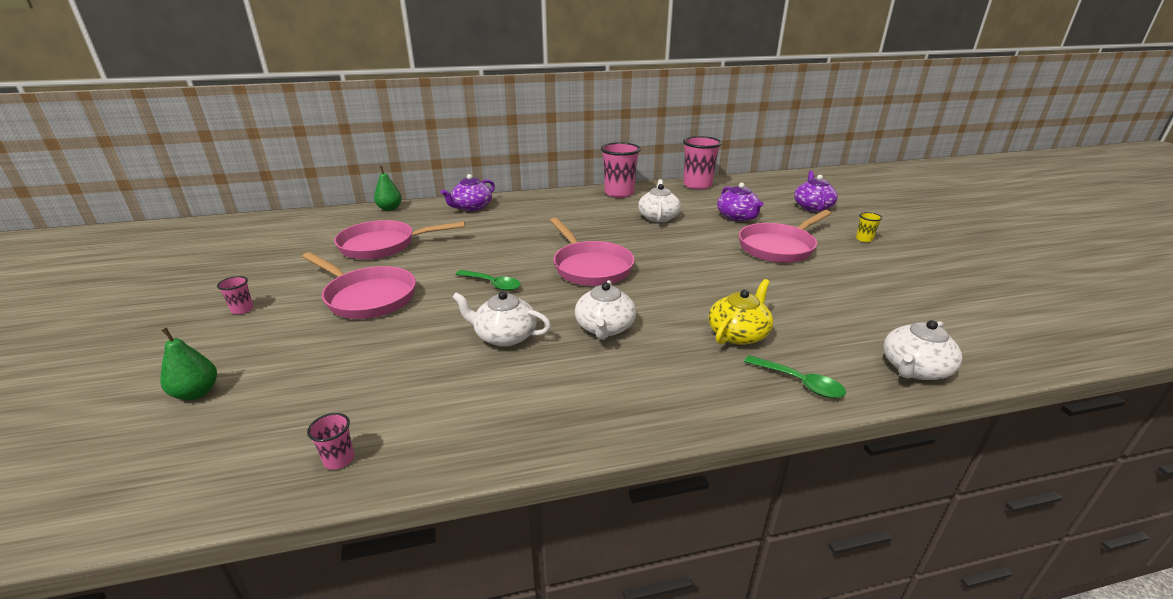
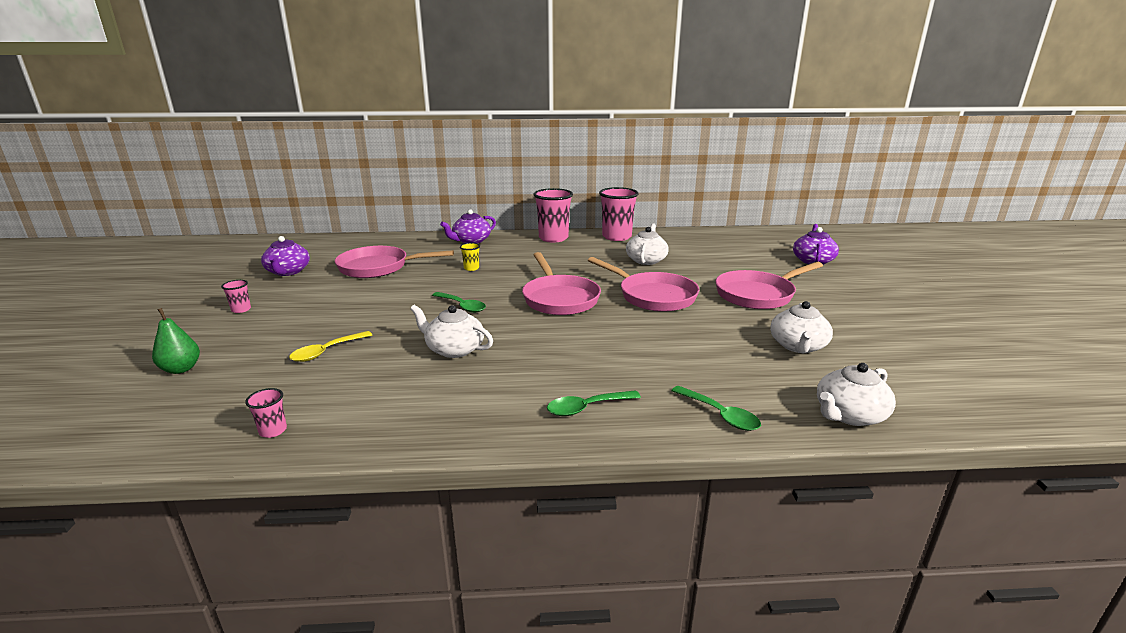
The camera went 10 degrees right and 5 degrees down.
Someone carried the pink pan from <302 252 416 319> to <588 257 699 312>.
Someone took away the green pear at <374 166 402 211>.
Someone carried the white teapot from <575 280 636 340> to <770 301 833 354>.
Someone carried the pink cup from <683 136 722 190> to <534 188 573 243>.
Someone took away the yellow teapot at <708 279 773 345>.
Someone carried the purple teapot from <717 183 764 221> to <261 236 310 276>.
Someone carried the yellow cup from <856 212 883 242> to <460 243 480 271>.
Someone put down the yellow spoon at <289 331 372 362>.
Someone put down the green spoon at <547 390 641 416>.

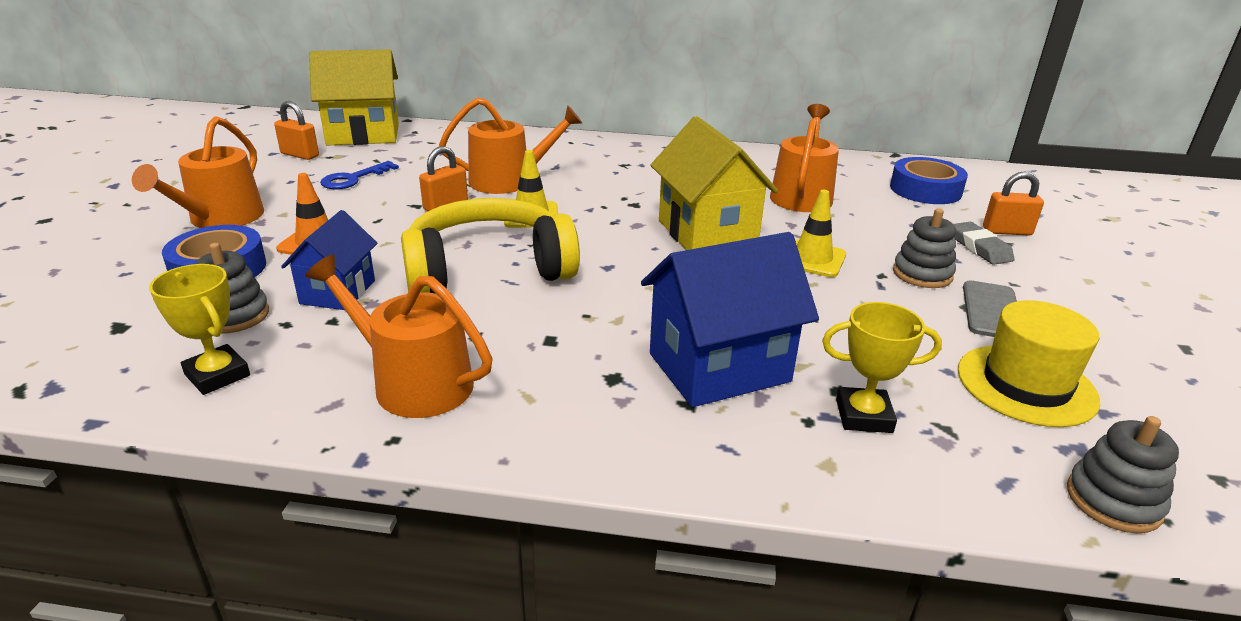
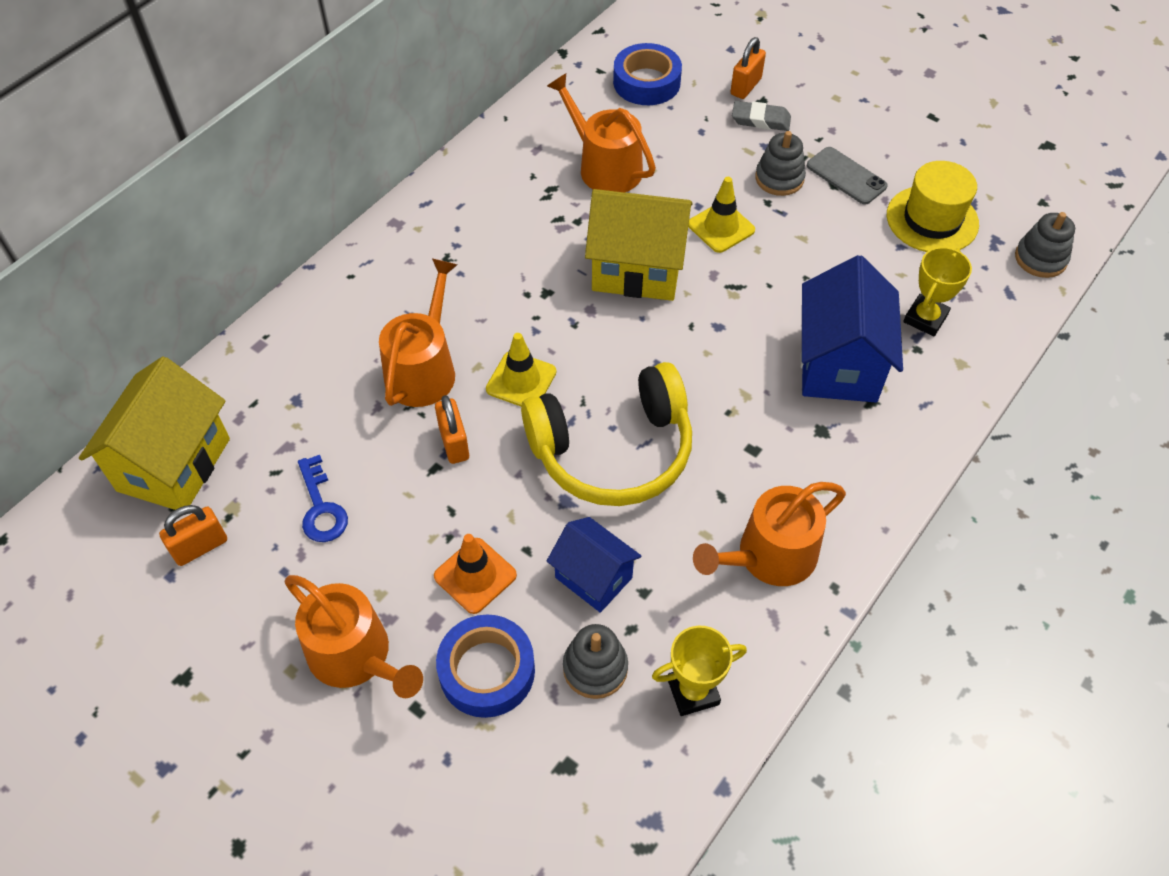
The camera went 60 degrees left and 25 degrees up.
Someone rotated the yellow headphones at <401 198 580 293> by 120 degrees counterclockwise.

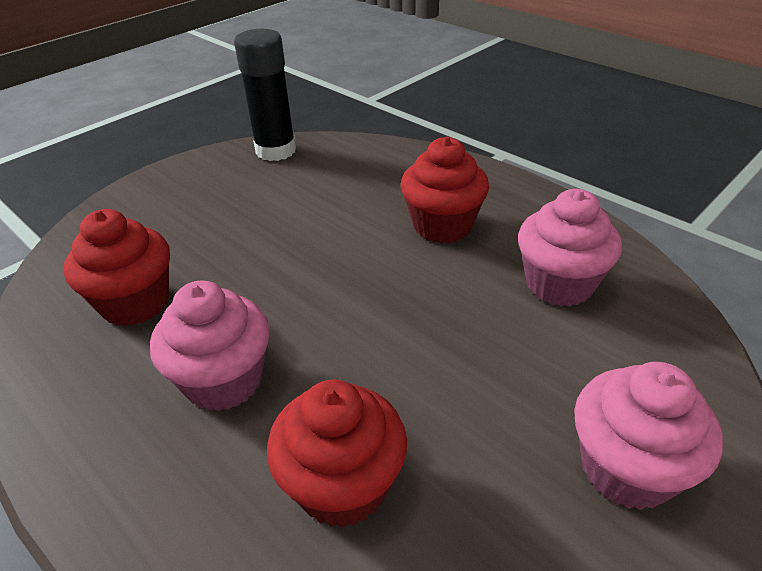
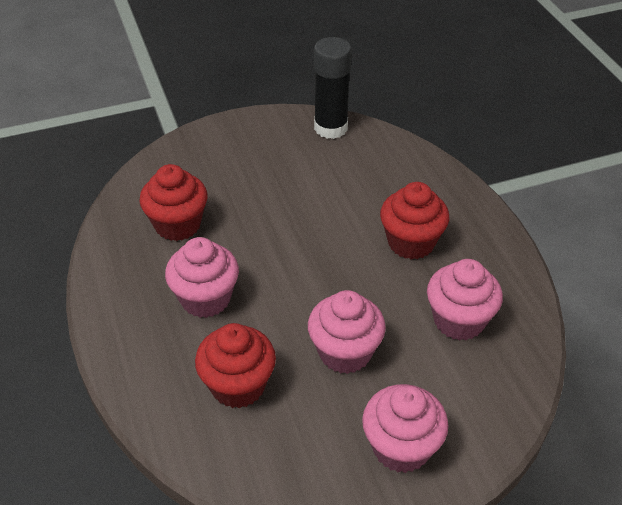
The camera went 25 degrees right and 5 degrees up.
Someone put down the pink cupcake at <308 290 386 374>.

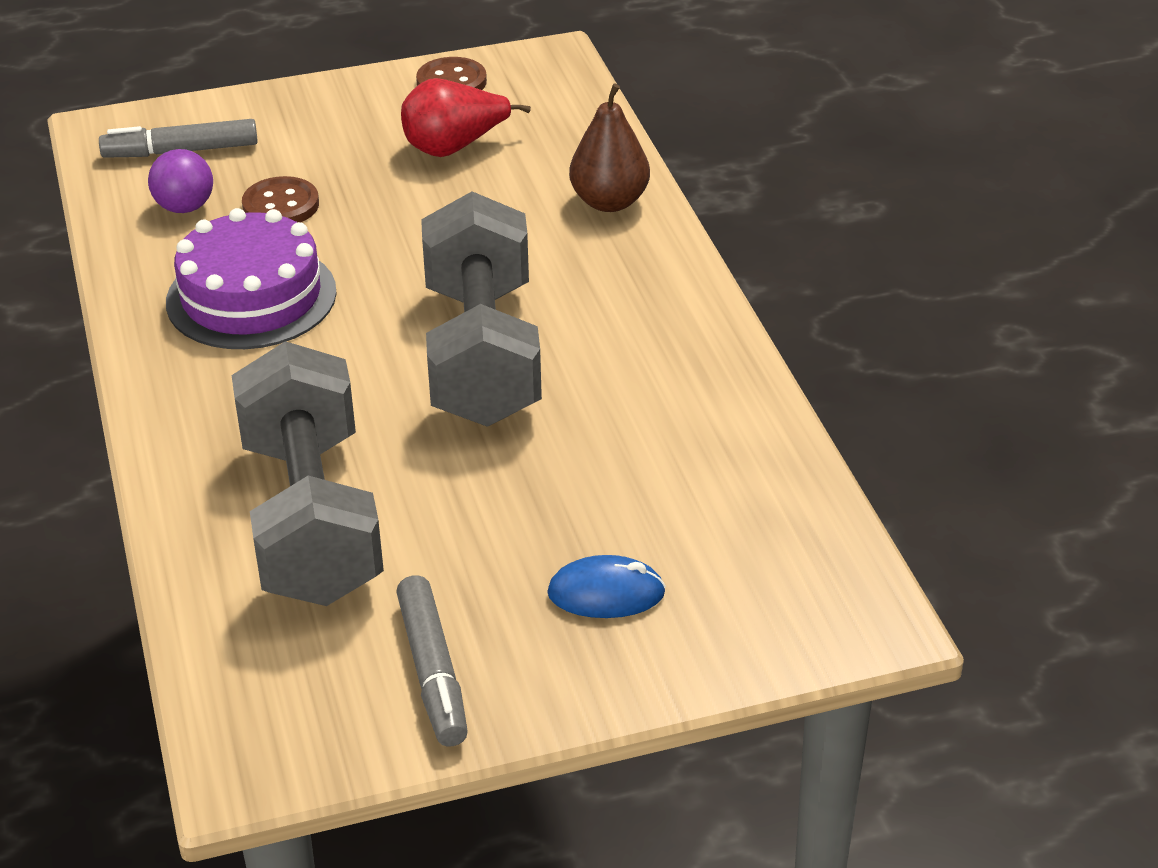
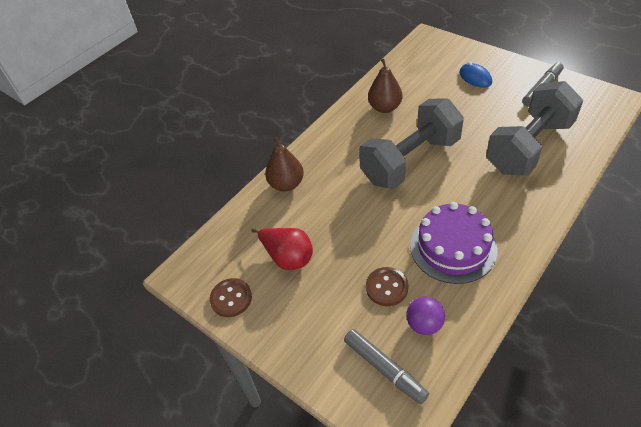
The camera went 120 degrees left and 10 degrees up.
Someone put down the brown pear at <368 59 402 113>.

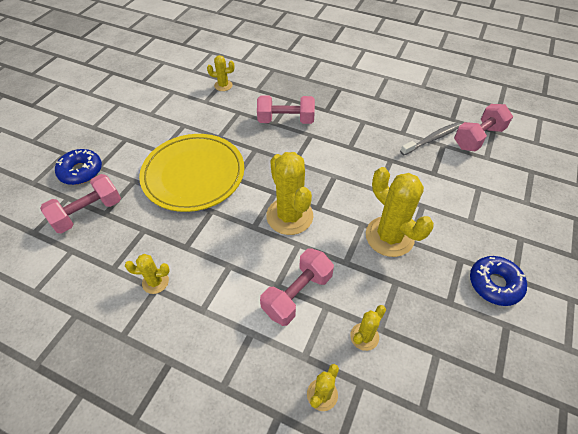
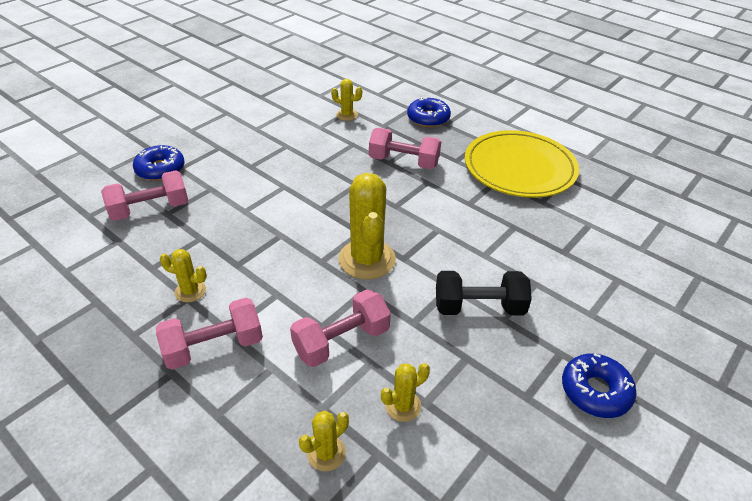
The camera went 15 degrees right and 10 degrees down.
Someone carried the yellow plate from <139 134 244 212> to <465 130 579 198>.
Someone swapped the yellow cactus at <366 167 434 257> for the black dumbbell at <436 271 532 315>.
Someone took away the grey toothbrush at <400 122 461 155>.
Someone carried the pink dumbbell from <454 104 513 152> to <156 298 263 370>.
Someone put down the blue donut at <407 97 451 127>.

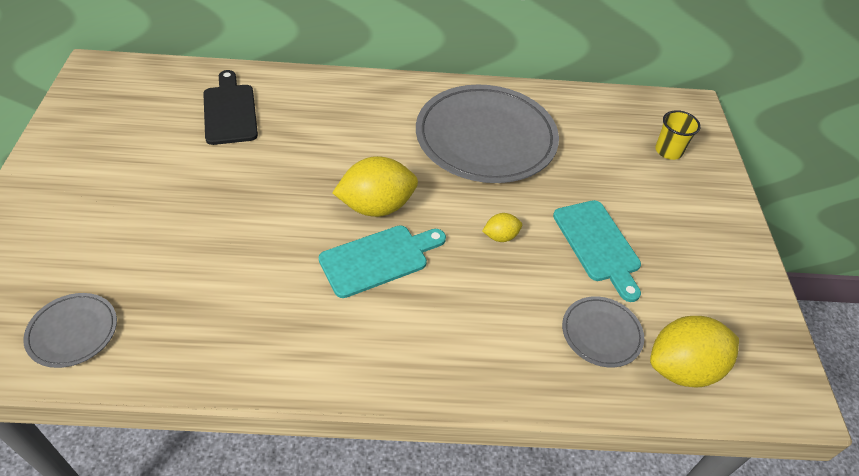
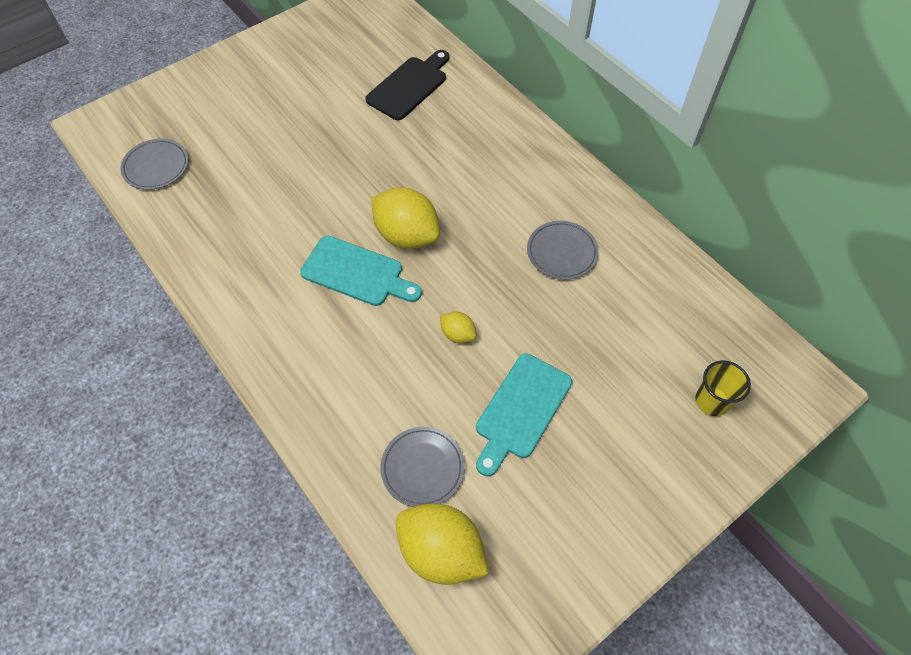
The camera went 55 degrees right and 10 degrees up.
Someone scaled the grey plate at <416 85 559 183> by 0.46.

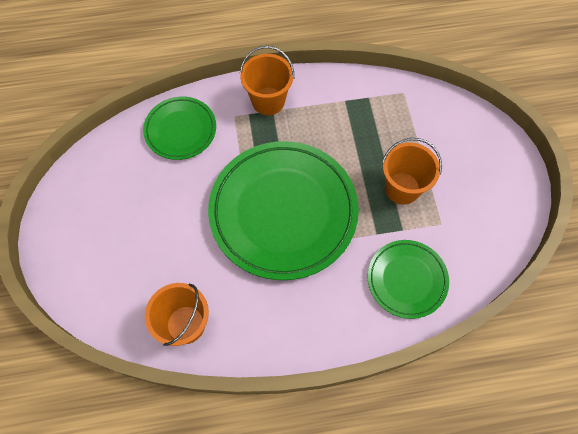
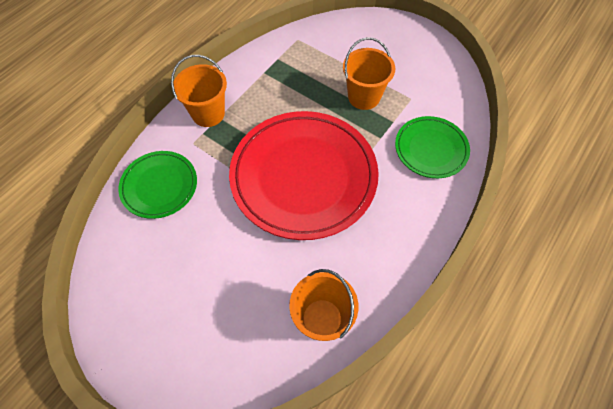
The camera went 45 degrees left and 5 degrees down.
Someone repainted the green plate at <208 141 359 280>, which became the red plate at <229 111 379 240>.

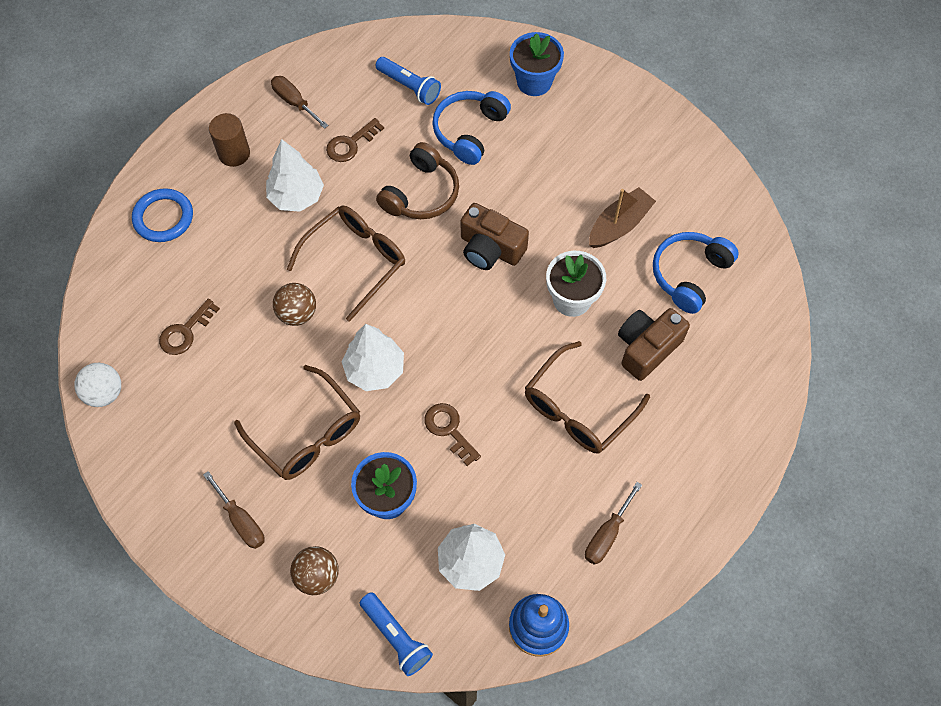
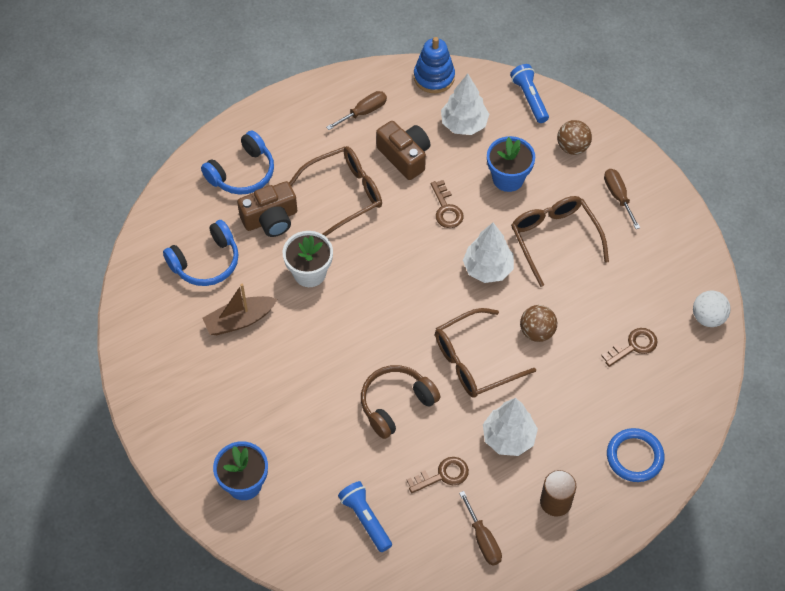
The camera went 160 degrees left and 5 degrees down.
Someone carried the blue headphones from <432 91 511 165> to <201 130 274 195>.
Someone carried the brown camera from <461 203 529 270> to <376 121 430 180>.

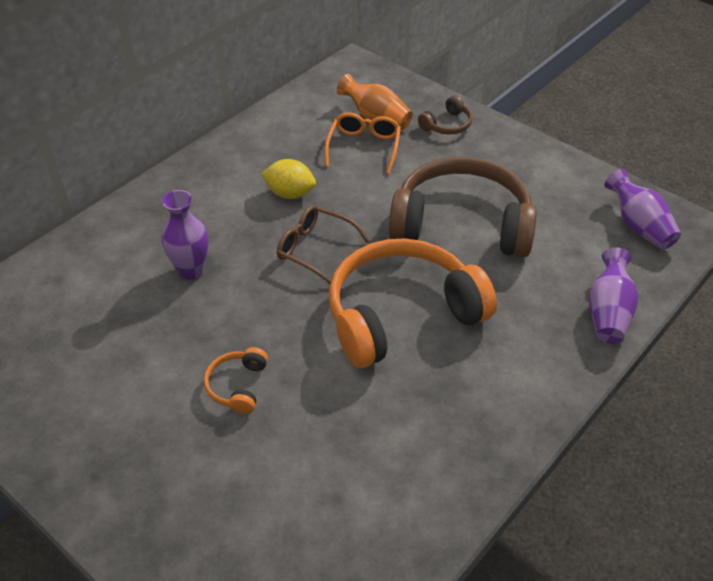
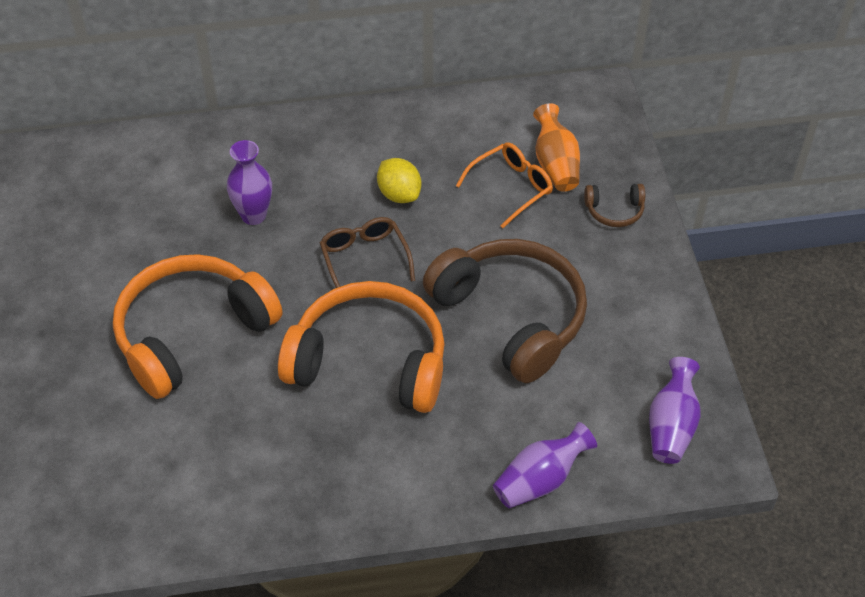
The camera went 40 degrees right and 5 degrees up.
Someone scaled the orange headphones at <204 347 268 414> by 2.42.

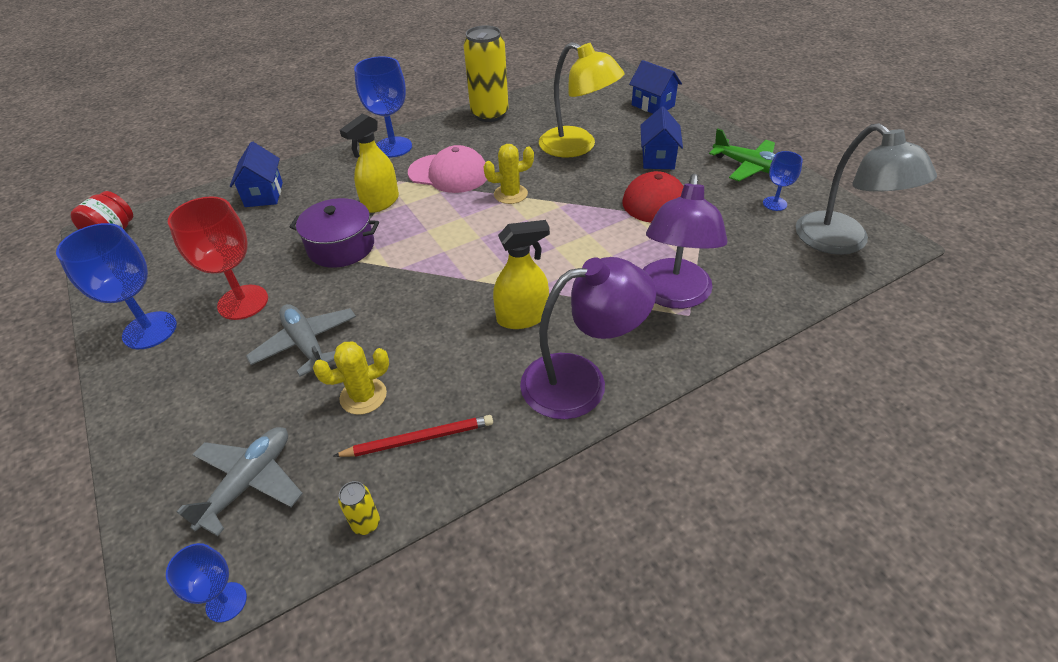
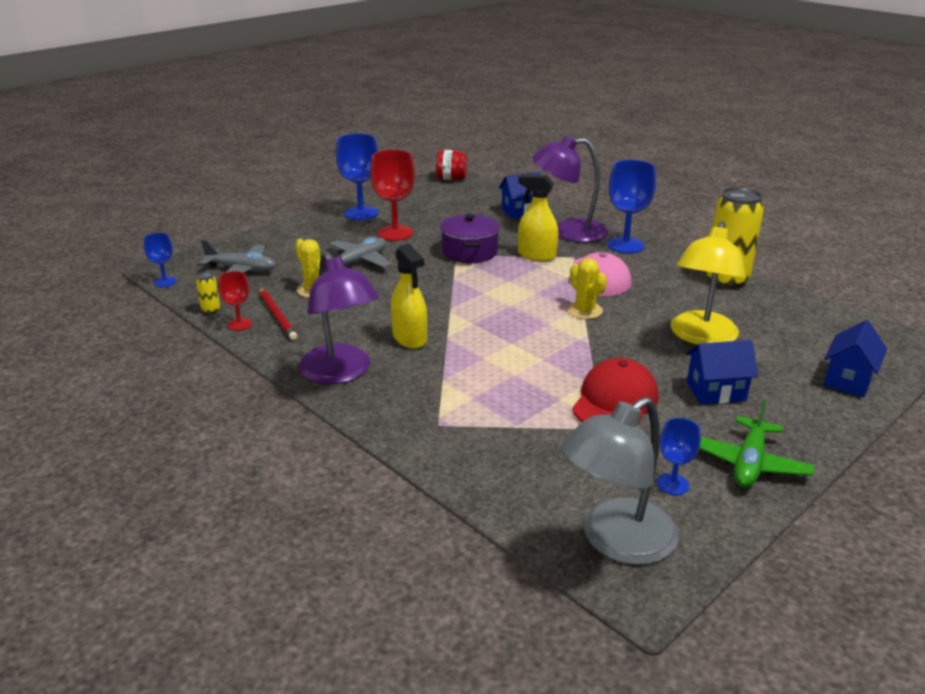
The camera went 75 degrees right and 15 degrees down.
Someone carried the purple lamp from <643 174 728 309> to <532 135 608 242>.
Someone put down the red goblet at <218 271 252 331>.

